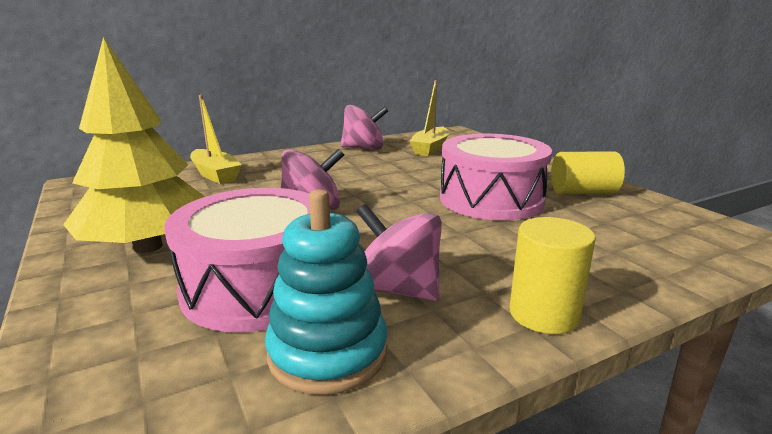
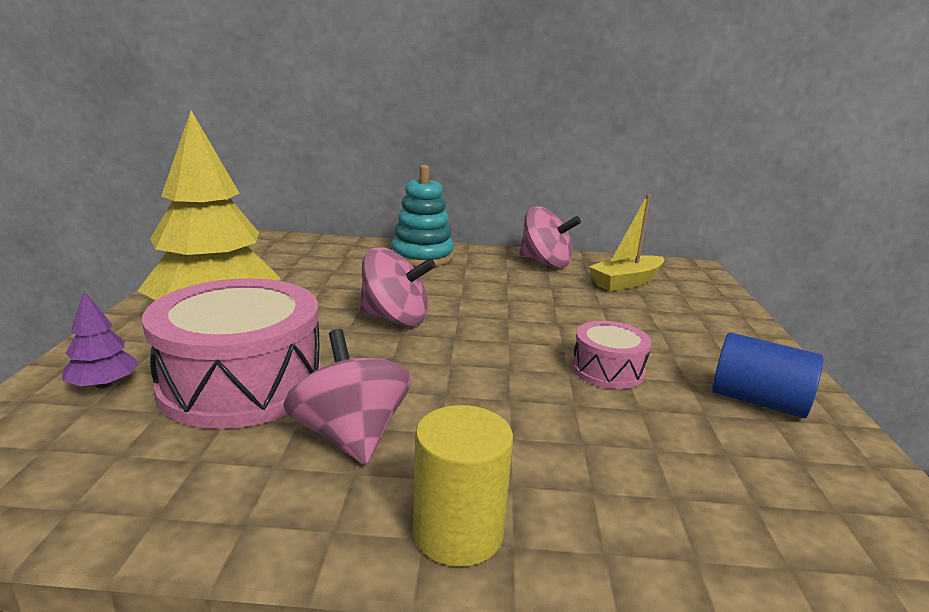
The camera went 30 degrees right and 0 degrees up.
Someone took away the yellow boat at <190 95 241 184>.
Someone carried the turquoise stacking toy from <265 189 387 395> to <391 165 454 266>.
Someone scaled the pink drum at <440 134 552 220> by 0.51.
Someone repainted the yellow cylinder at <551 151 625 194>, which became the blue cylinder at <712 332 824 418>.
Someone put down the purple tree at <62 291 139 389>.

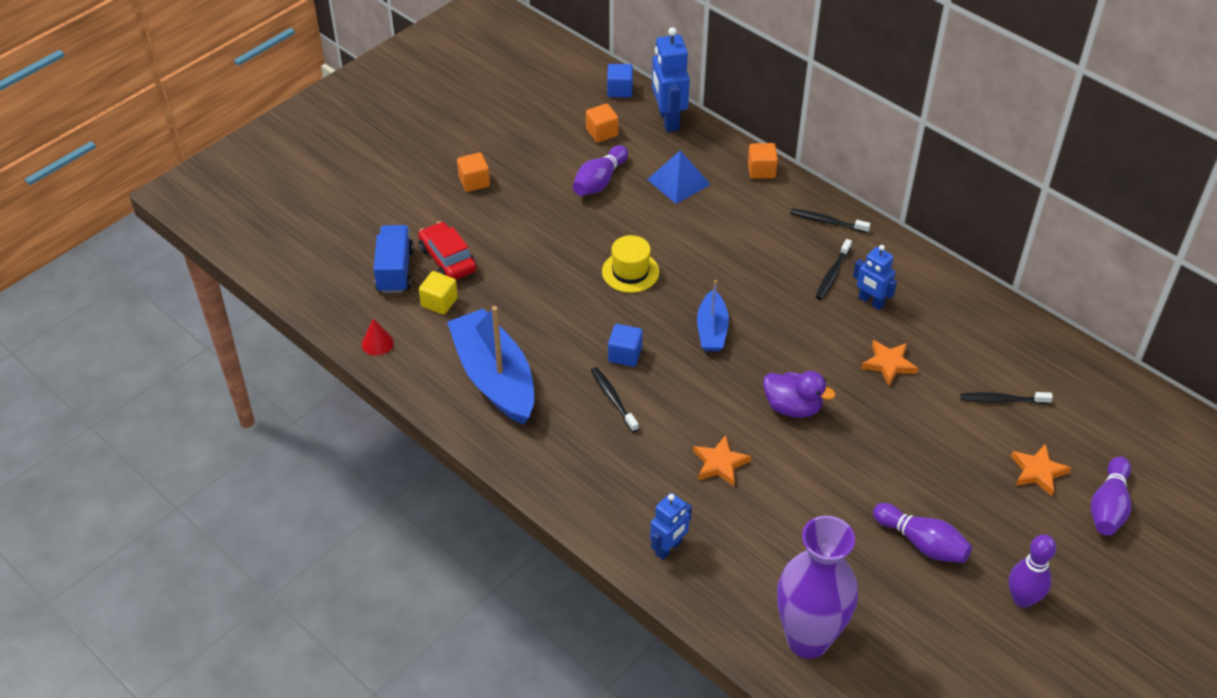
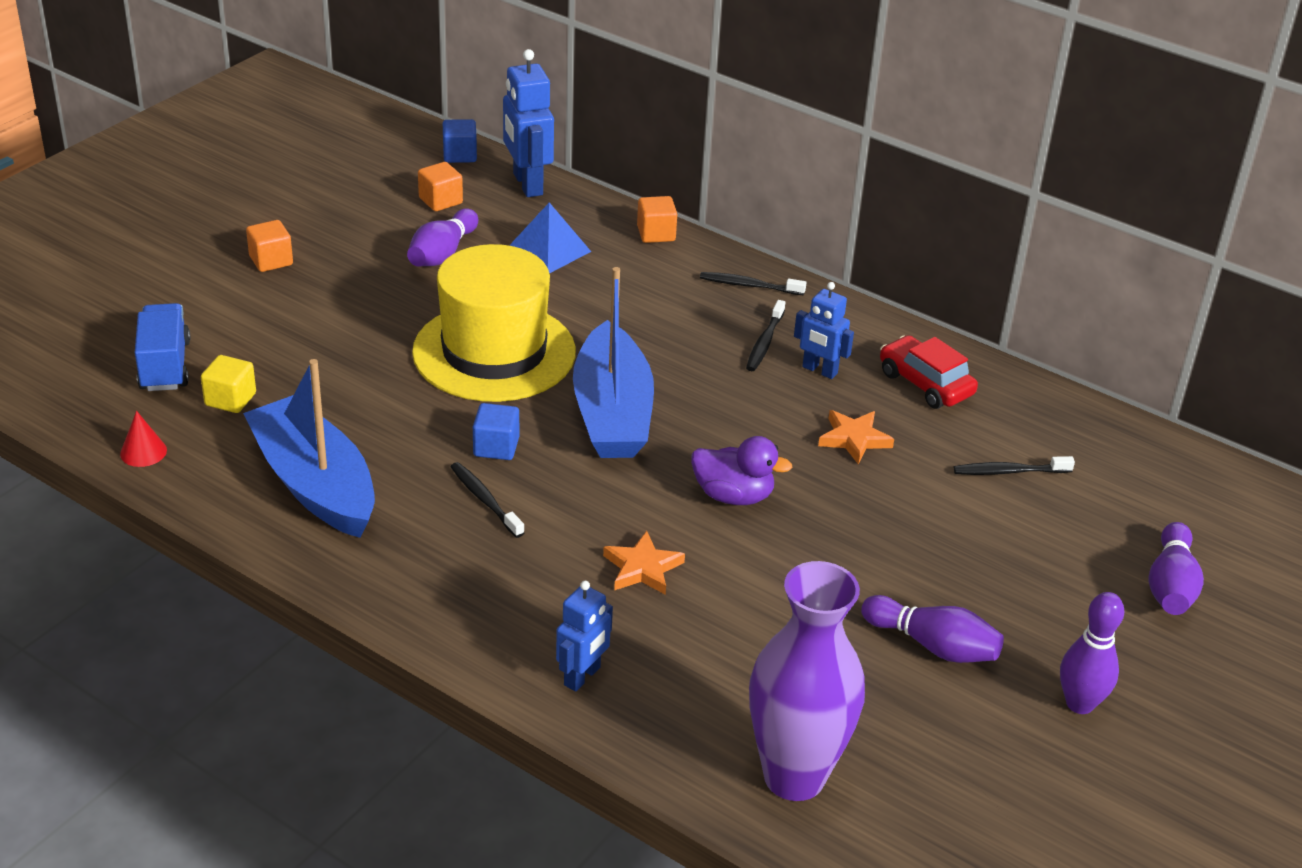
The camera went 10 degrees left and 10 degrees down.
Someone carried the red car from <418 222 477 280> to <880 335 978 409>.
Someone scaled the yellow hat at <602 235 659 293> by 2.08.
Someone scaled the blue boat at <697 280 729 351> by 1.85.
Someone took away the orange star at <1011 444 1071 496>.

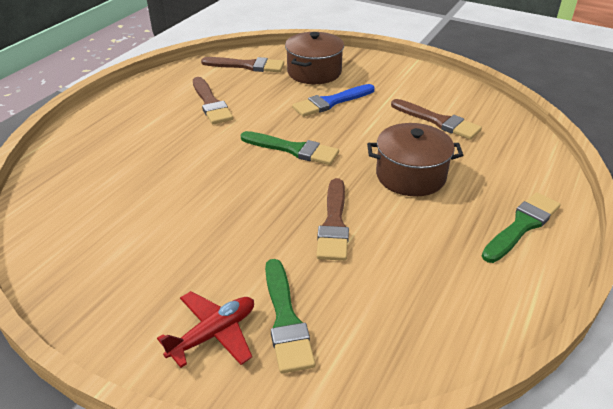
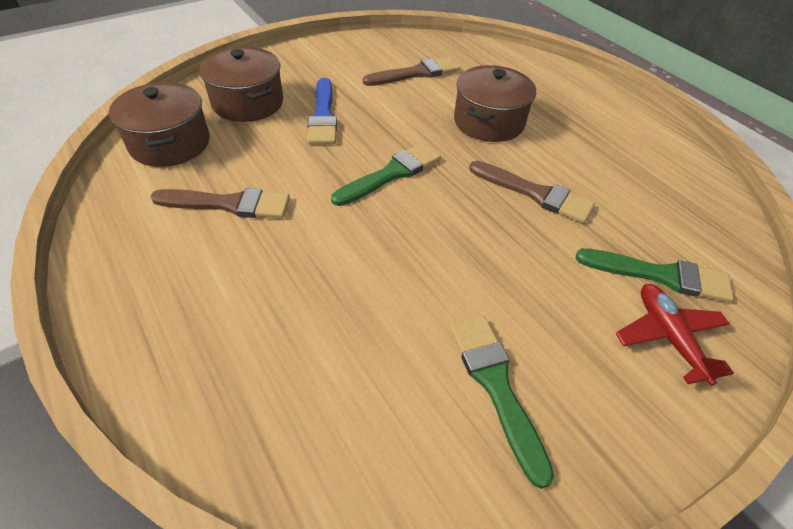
The camera went 65 degrees left and 10 degrees up.
Someone swapped the brown brush at <201 57 284 72> for the brown pot at <109 82 210 167>.
Someone carried the green brush from <482 192 561 263> to <450 316 554 489>.

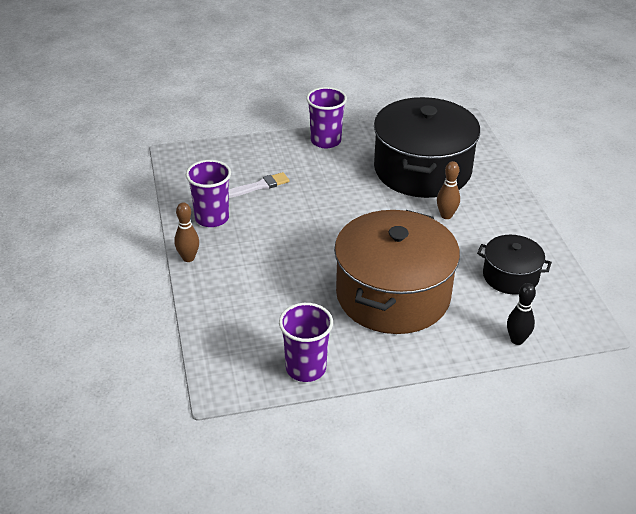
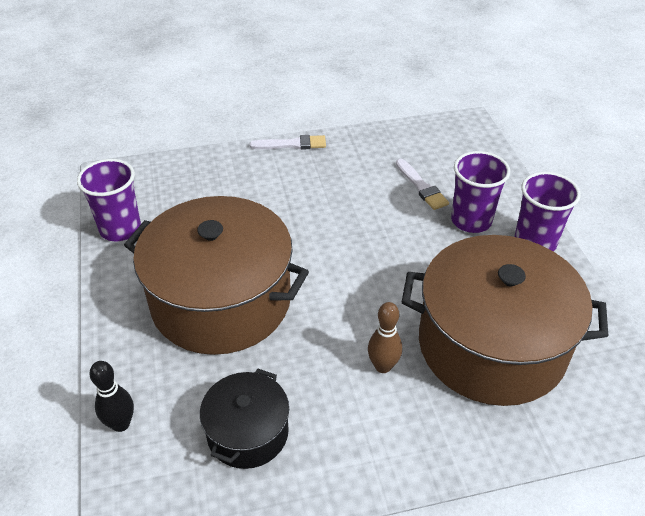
The camera went 90 degrees right and 5 degrees up.
Someone swapped the brown bowling pin at <174 202 199 262> for the white brush at <250 135 326 150>.
Someone carried the purple cup from <186 160 231 227> to <451 151 510 233>.
Someone repainted the black pot at <374 97 480 198>, which became the brown pot at <402 235 608 406>.

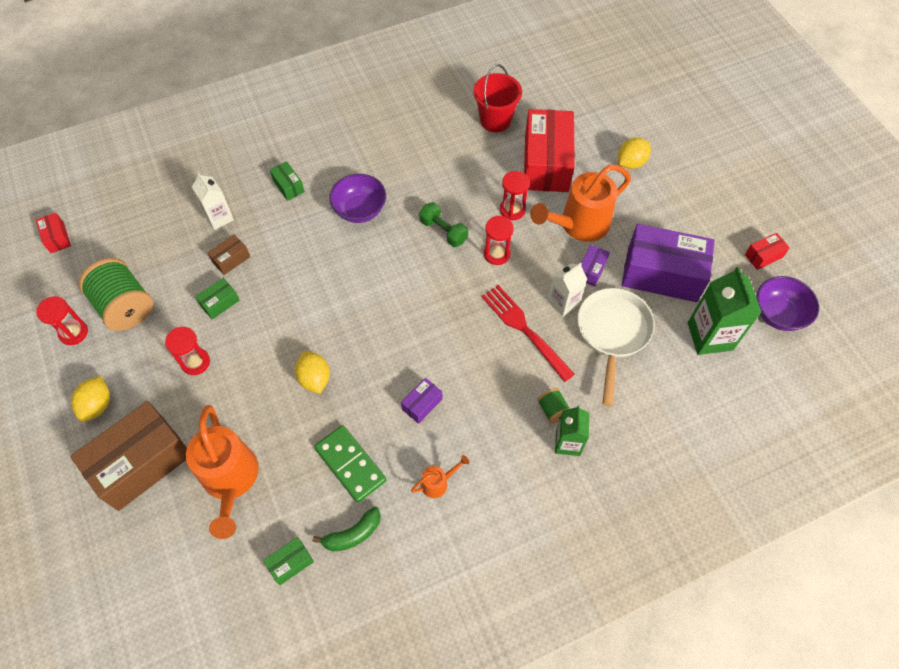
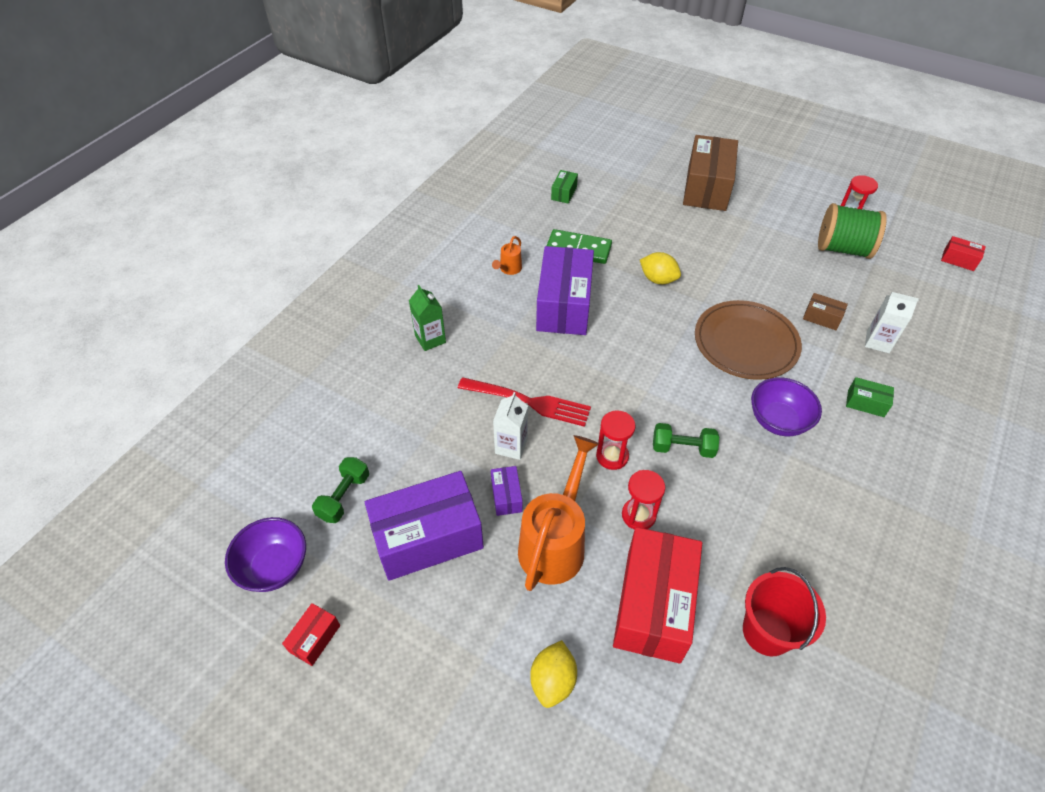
The camera went 145 degrees right and 10 degrees down.
Someone took away the yellow lemon at <71 376 110 422>.
Someone took away the red hourglass at <165 327 210 375>.
Someone took away the orange watering can at <186 405 259 539>.
Someone took away the green box at <195 278 240 319>.
Someone rotated the brown box at <207 234 250 275> by 75 degrees counterclockwise.
Someone took away the green banana at <313 507 381 551>.
Someone scaled the purple box at <401 378 442 424> by 2.31.
Someone rotated the red box at <524 109 575 192> by 45 degrees clockwise.
Someone took away the green spool at <537 388 570 424>.
Someone took away the white pan at <577 288 655 406>.
Someone swapped the green carton at <688 267 762 355> for the green dumbbell at <312 457 369 523>.
Someone put down the brown plate at <695 300 802 380>.

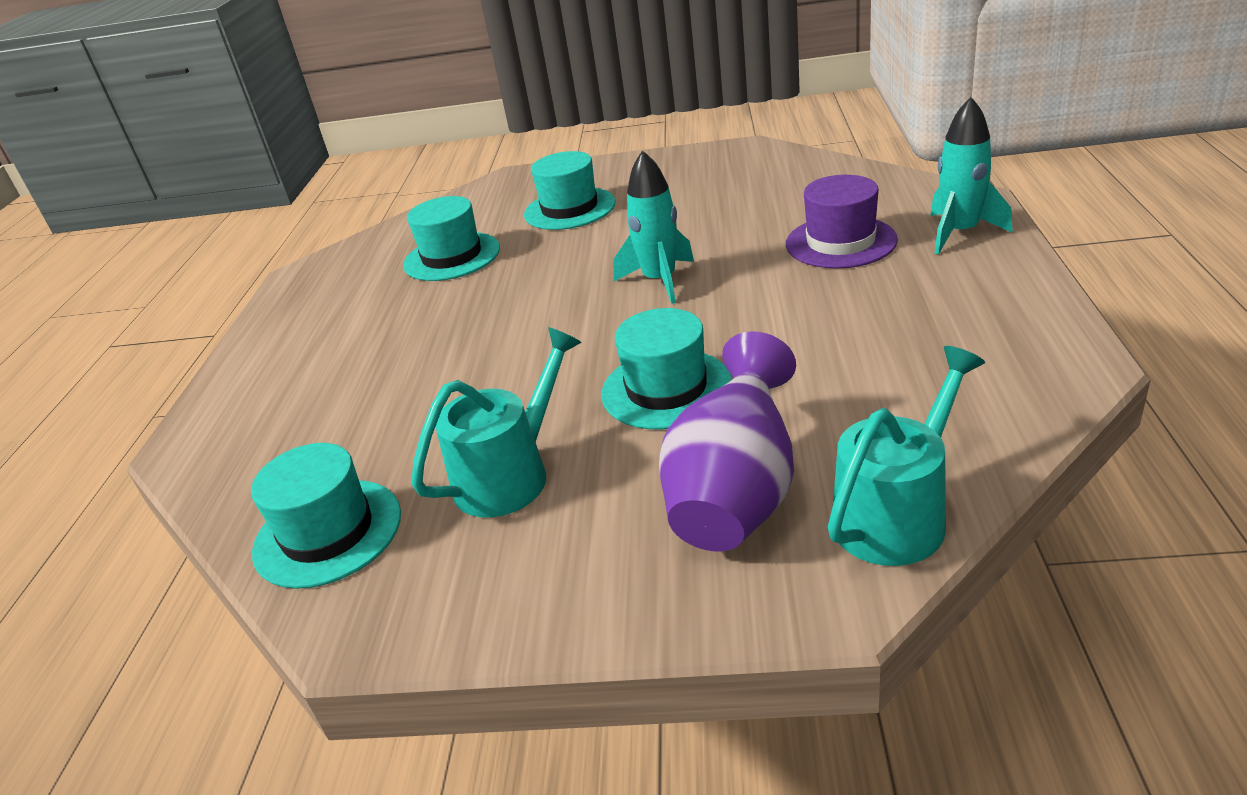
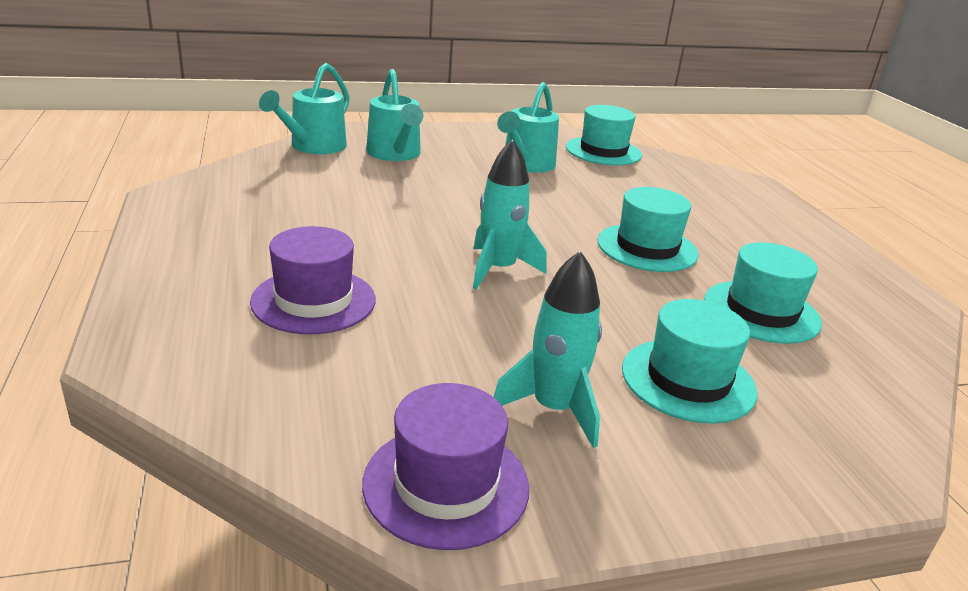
The camera went 155 degrees right and 5 degrees down.
Someone carried the turquoise hat from <601 308 732 429> to <598 187 699 272>.
Someone swapped the purple vase at <659 331 796 551> for the turquoise watering can at <366 69 423 161>.
Someone carried the turquoise rocket from <930 97 1013 255> to <494 251 602 448>.
Someone put down the purple hat at <362 383 529 550>.

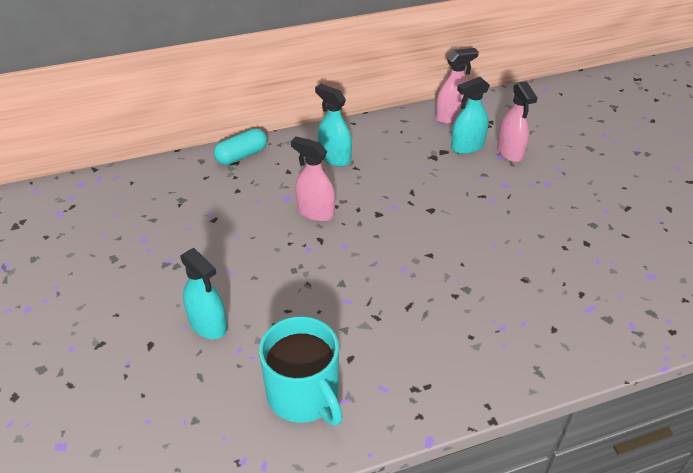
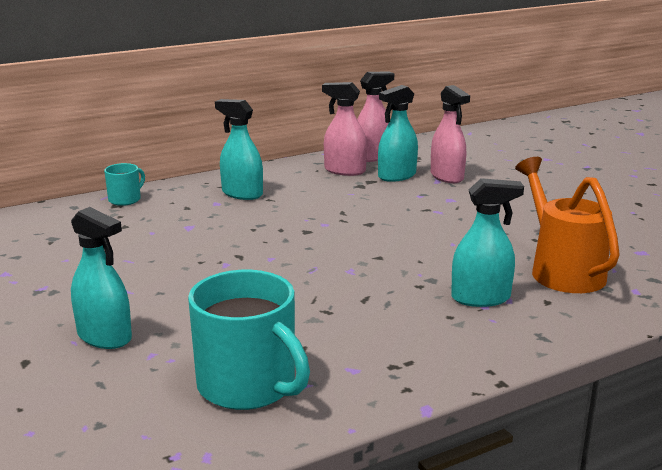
The camera went 10 degrees left and 20 degrees down.
Someone swapped the turquoise capsule at <213 128 267 165> for the turquoise mug at <104 163 145 206>.
Someone carried the pink spray bottle from <291 137 335 222> to <322 82 367 176>.
Someone put down the turquoise spray bottle at <451 178 524 307>.
Someone put down the orange watering can at <515 157 620 293>.

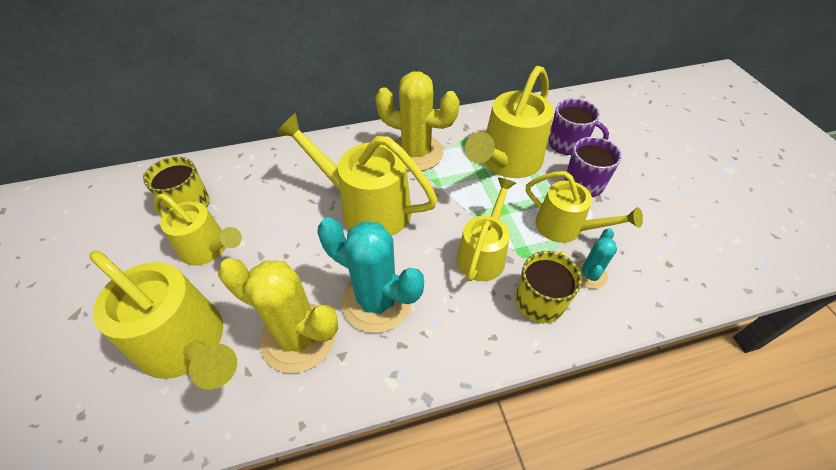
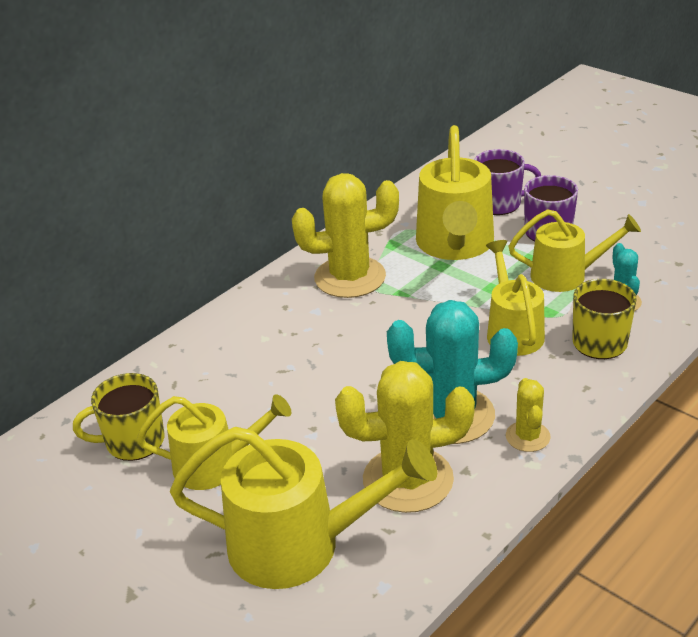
The camera went 30 degrees left and 15 degrees down.
Someone took away the yellow watering can at <275 113 438 236>.
Someone put down the yellow cactus at <506 378 551 452>.

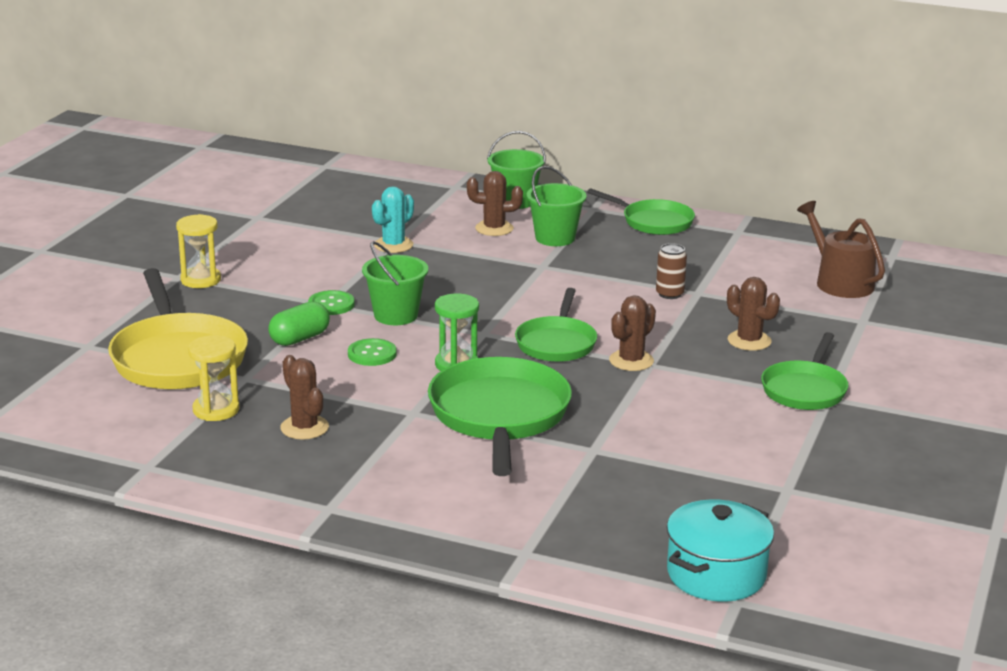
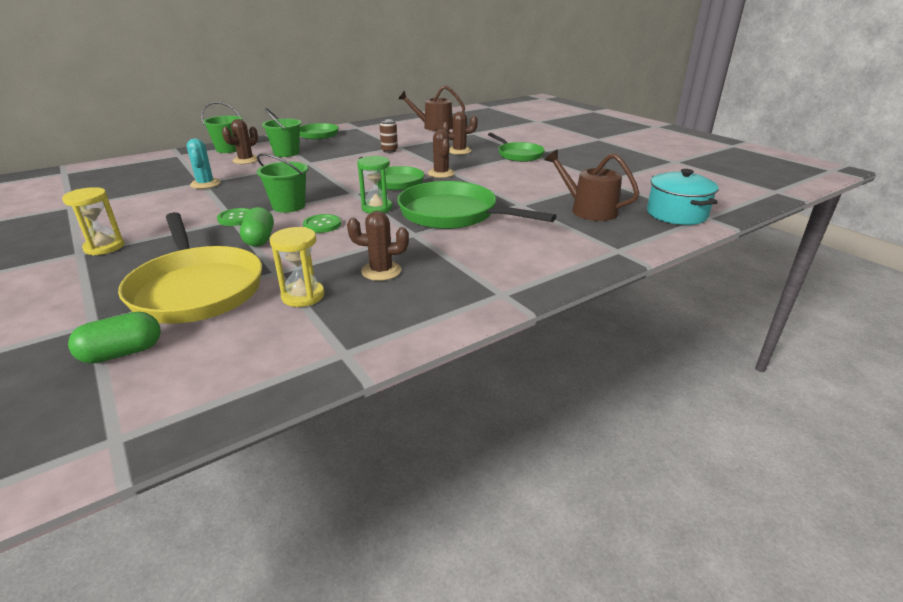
The camera went 55 degrees left and 5 degrees up.
Someone rotated the yellow pan at <108 268 248 390> by 45 degrees clockwise.
Someone put down the green capsule at <68 312 161 364>.
Someone put down the brown watering can at <545 149 640 221>.

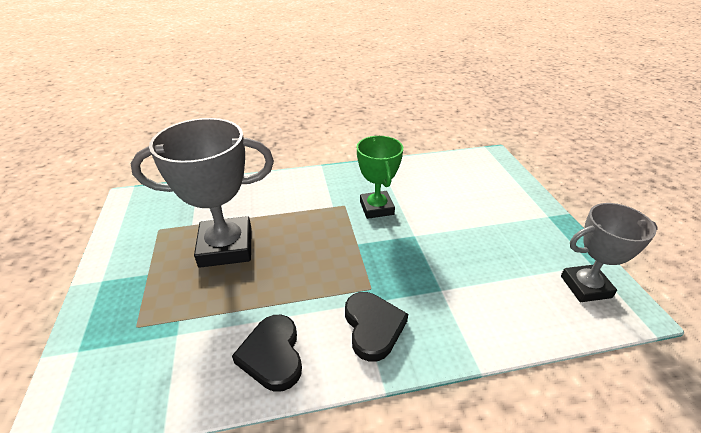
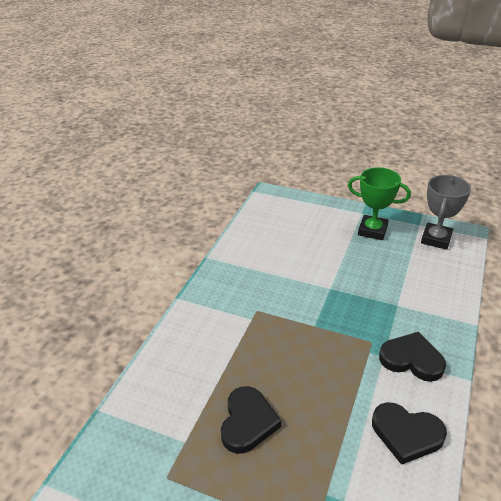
The camera went 55 degrees left and 0 degrees up.
Someone swapped the grey trophy at <131 118 274 268> for the black heart at <221 386 281 454>.
Someone carried the green trophy from <357 136 403 219> to <348 167 411 240>.

